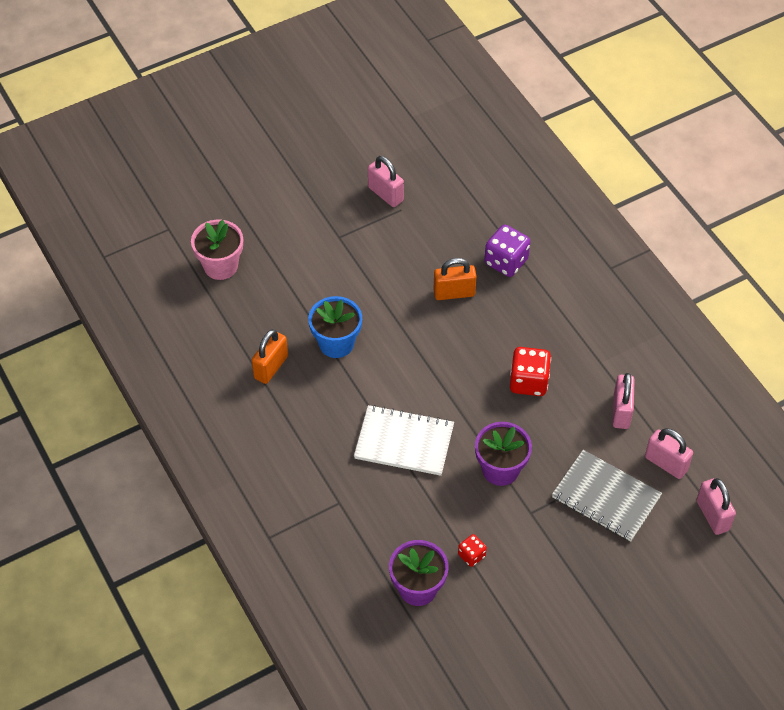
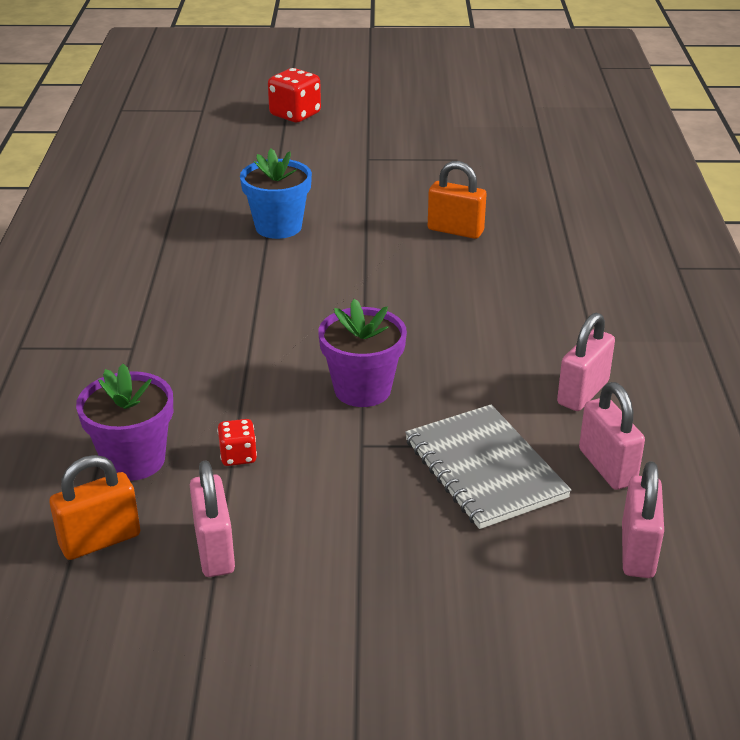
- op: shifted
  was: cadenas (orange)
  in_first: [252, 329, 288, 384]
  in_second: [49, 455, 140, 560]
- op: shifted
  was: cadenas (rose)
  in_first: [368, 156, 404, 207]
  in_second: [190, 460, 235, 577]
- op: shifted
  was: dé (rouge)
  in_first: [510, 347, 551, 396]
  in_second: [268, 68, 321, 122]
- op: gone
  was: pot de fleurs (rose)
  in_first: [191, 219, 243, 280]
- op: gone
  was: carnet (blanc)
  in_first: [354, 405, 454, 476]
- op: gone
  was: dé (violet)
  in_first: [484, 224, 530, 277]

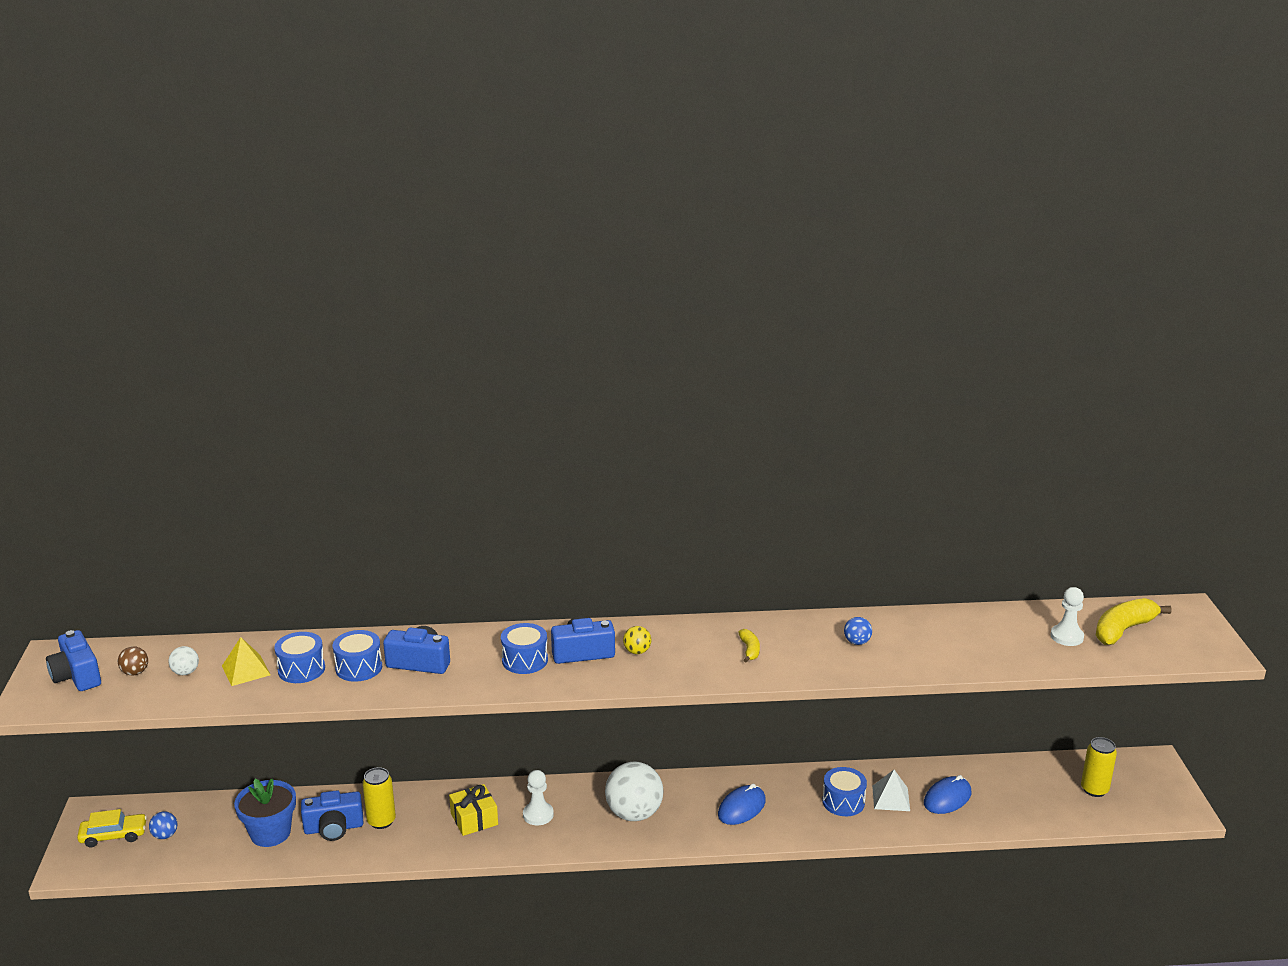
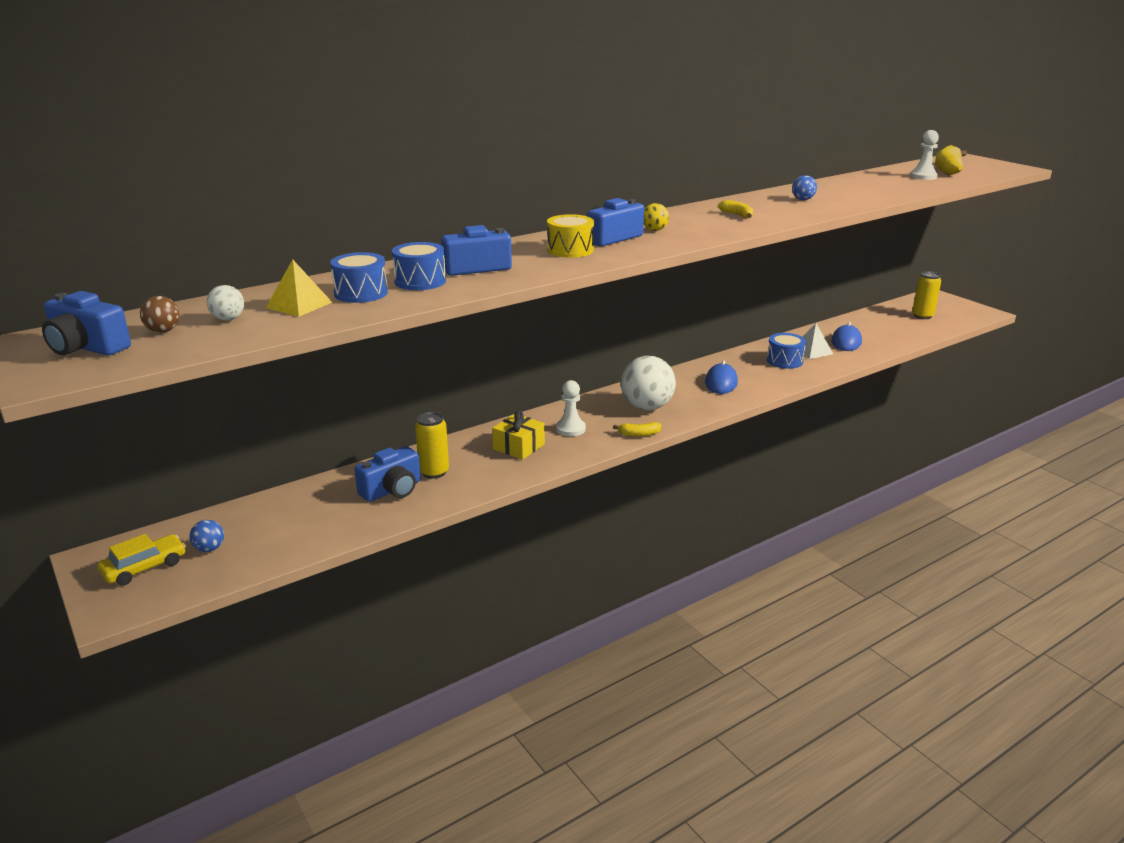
- op: repainted
  was: tambour (bleu)
  now: tambour (jaune)
  in_first: [501, 623, 548, 674]
  in_second: [547, 214, 594, 258]
- op: new
  now: banane (jaune)
  in_second: [613, 422, 661, 437]
- op: gone
  was: pot de fleurs (bleu)
  in_first: [234, 779, 296, 847]

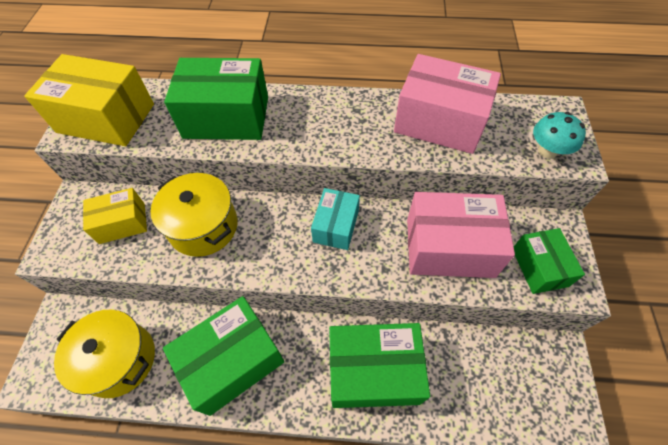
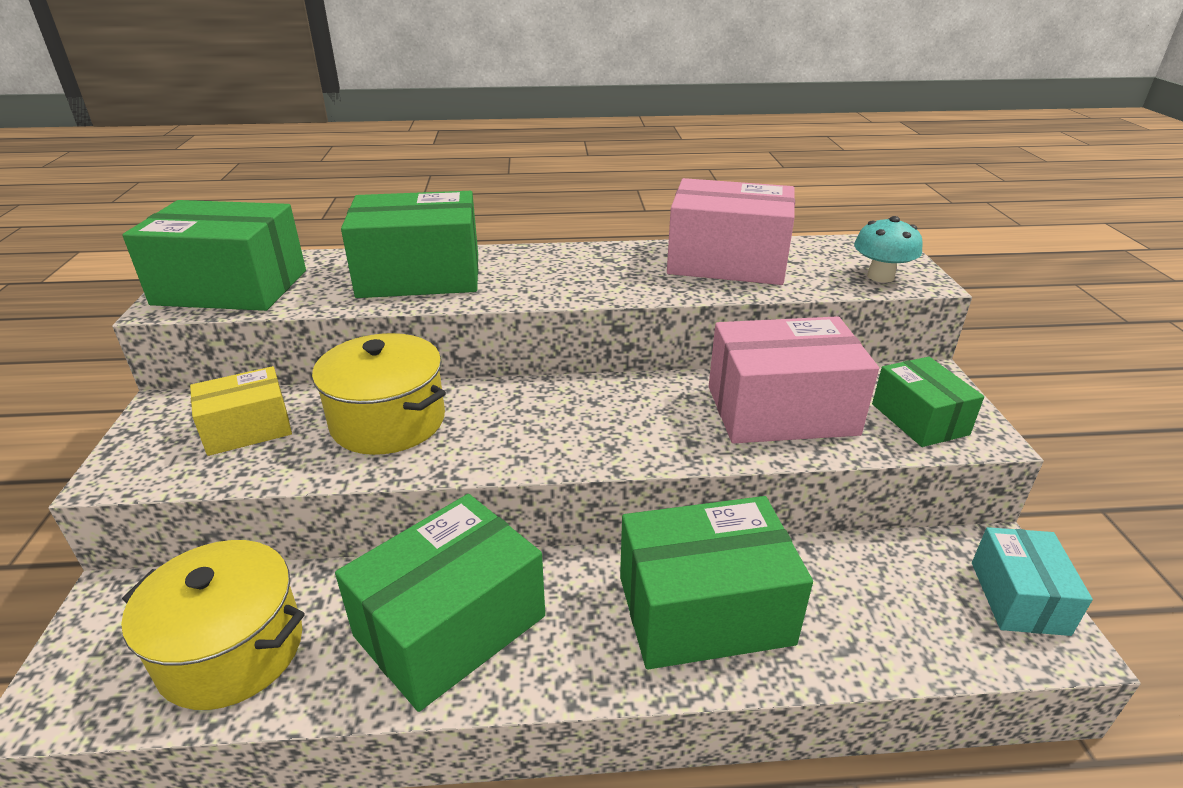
- op: repainted
  was: boîte (jaune)
  now: boîte (vert)
  in_first: [24, 54, 154, 146]
  in_second: [122, 200, 306, 311]
- op: shifted
  was: boîte (turquoise)
  in_first: [311, 188, 360, 250]
  in_second: [972, 527, 1093, 636]

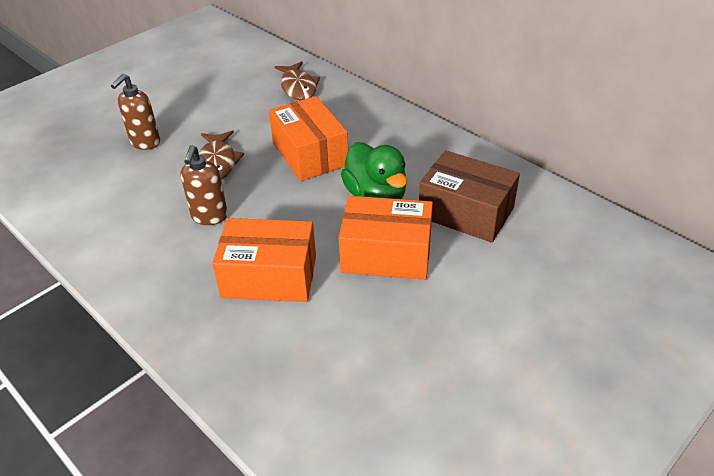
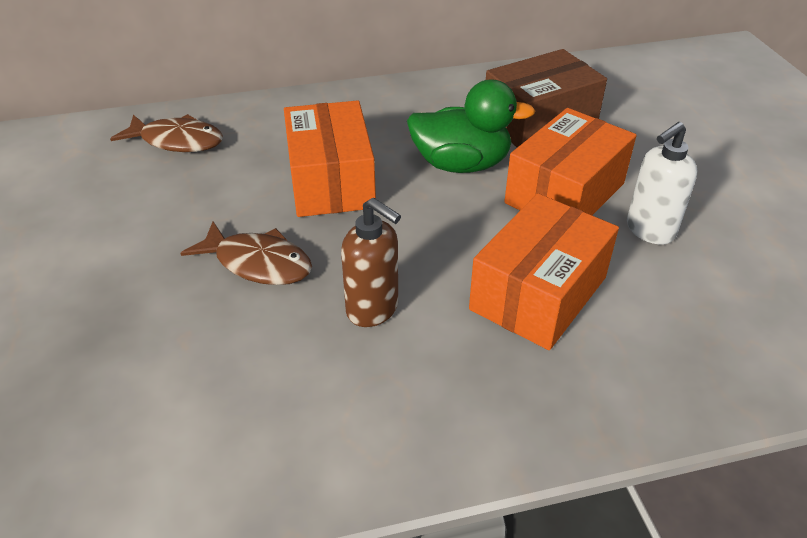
- op: rotated
  was: boîte (orange)
  in_first: [269, 96, 348, 181]
  in_second: [284, 100, 376, 217]
  clockwise: 75
- op: new
  now: distributeur de savon (blanc)
  in_second: [627, 122, 698, 244]
- op: gone
  was: distributeur de savon (marron)
  in_first: [111, 74, 160, 150]

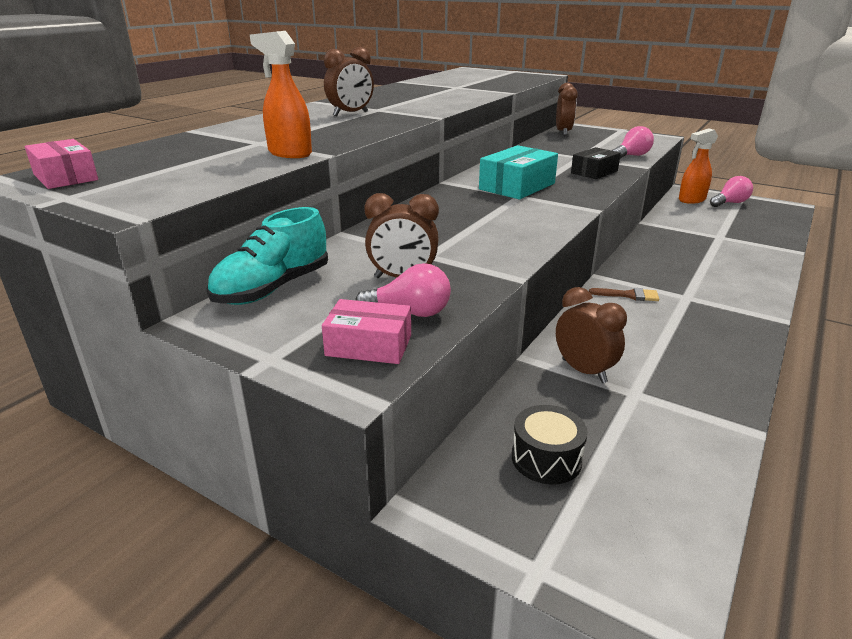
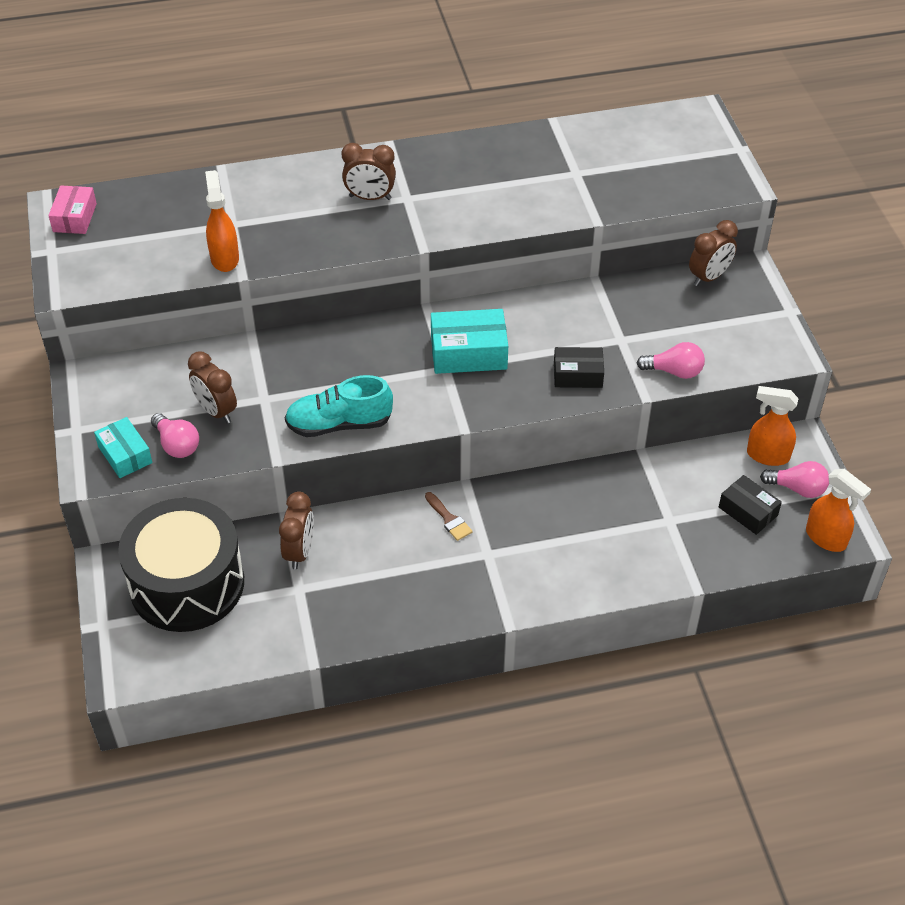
- op: repainted
  was: boîte (rose)
  now: boîte (turquoise)
  in_first: [322, 299, 411, 364]
  in_second: [94, 417, 152, 478]
- op: scaled
  was: tambour (noir)
  in_first: [512, 405, 588, 484]
  in_second: [118, 498, 244, 632]
  ratio: 2.38
- op: shifted
  was: chaussure (turquoise)
  in_first: [206, 207, 328, 305]
  in_second: [285, 375, 393, 437]
- op: new
  now: boîte (noir)
  in_second: [719, 475, 782, 535]
- op: new
  now: vaporisateur (orange)
  in_second: [806, 469, 871, 552]

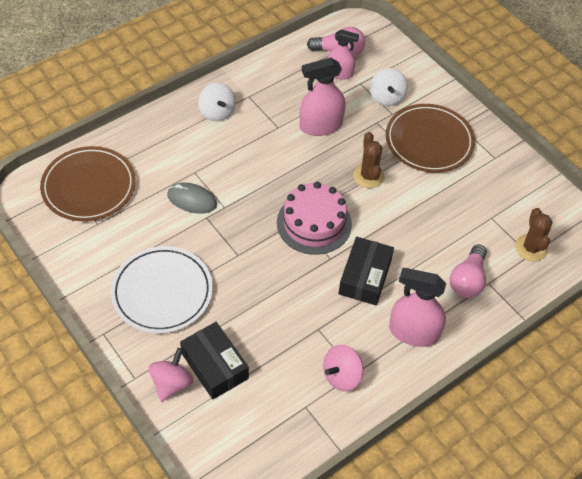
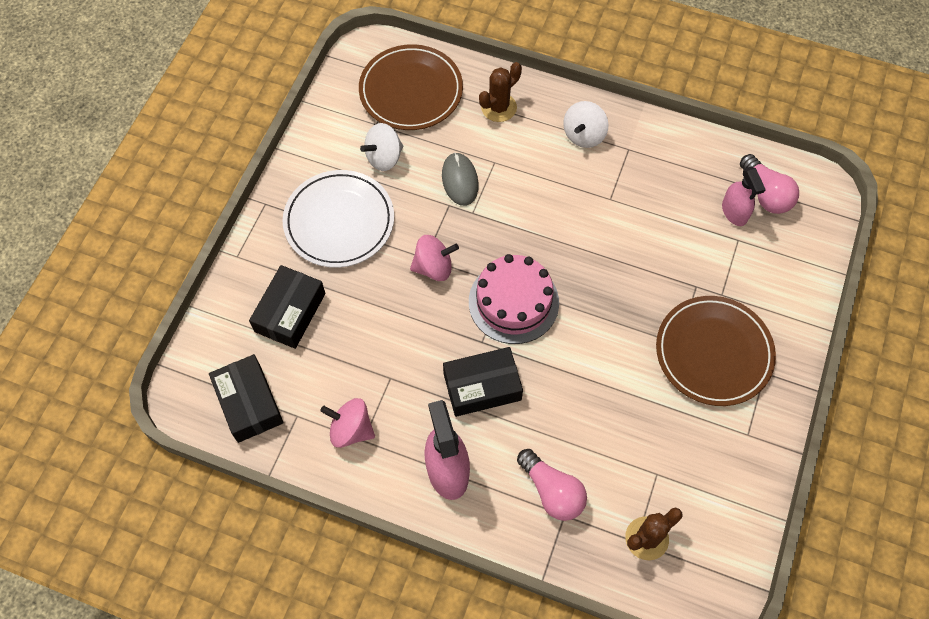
- op: new
  now: boîte (noir)
  in_second: [209, 354, 284, 443]
- op: shifted
  was: toupie (blanc)
  in_first: [370, 68, 408, 106]
  in_second: [360, 123, 403, 171]
- op: shifted
  was: toupie (rose)
  in_first: [148, 348, 194, 402]
  in_second: [410, 235, 459, 281]
- op: shifted
  was: cactus (marron)
  in_first: [353, 132, 385, 188]
  in_second: [479, 62, 522, 122]
- op: rotated
  was: ampoule (rose)
  in_first: [450, 244, 487, 298]
  in_second: [517, 449, 587, 521]
  clockwise: -120
- op: gone
  was: vaporisateur (rose)
  in_first: [300, 58, 346, 136]

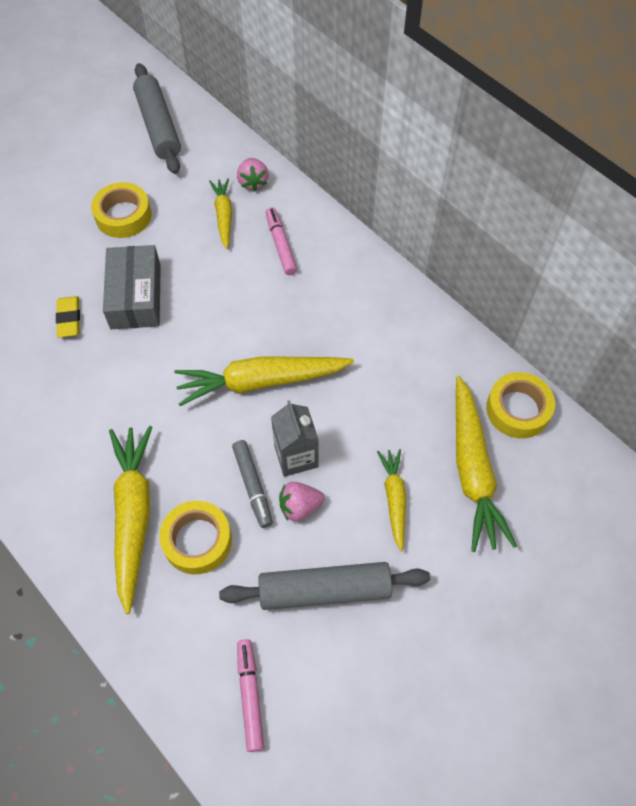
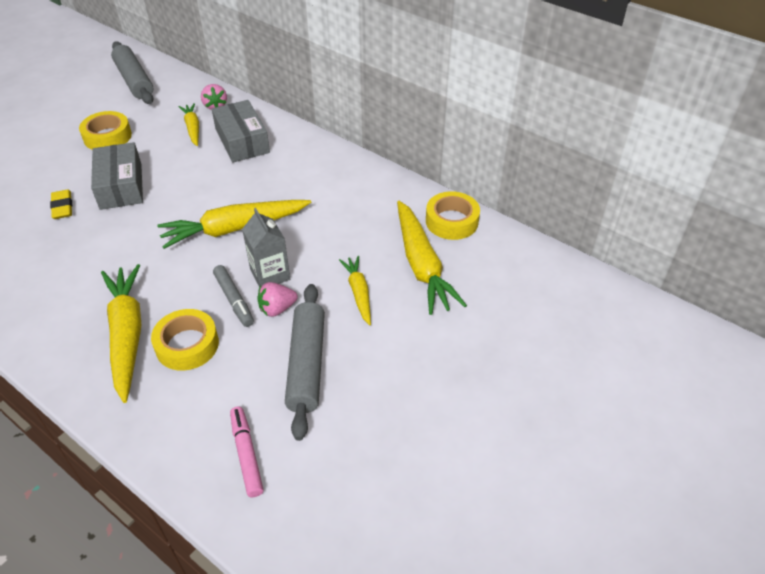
- op: swapped
  was: feutre (rose)
  now: boîte (gris)
  in_first: [266, 207, 297, 275]
  in_second: [212, 100, 270, 163]
- op: rotated
  was: rouleau à pâtisserie (gris)
  in_first: [219, 562, 430, 610]
  in_second: [285, 284, 325, 441]
  clockwise: -75

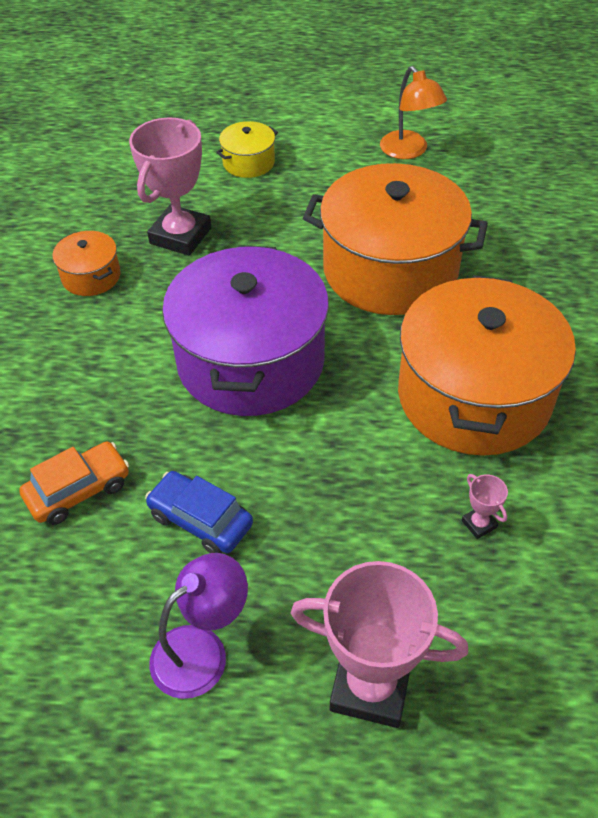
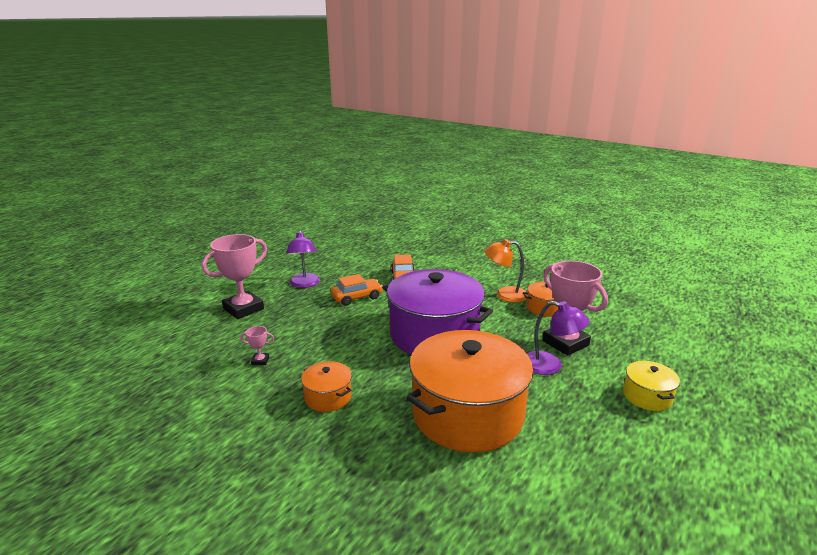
- op: scaled
  was: marmite (orange)
  in_first: [398, 275, 576, 456]
  in_second: [301, 361, 352, 412]
  ratio: 0.44
- op: repainted
  was: voiture (bleu)
  now: voiture (orange)
  in_first: [145, 471, 253, 553]
  in_second: [331, 274, 383, 306]
- op: shifted
  was: lampe (orange)
  in_first: [380, 66, 447, 159]
  in_second: [484, 239, 528, 303]
- op: new
  now: lampe (violet)
  in_second: [527, 301, 590, 375]

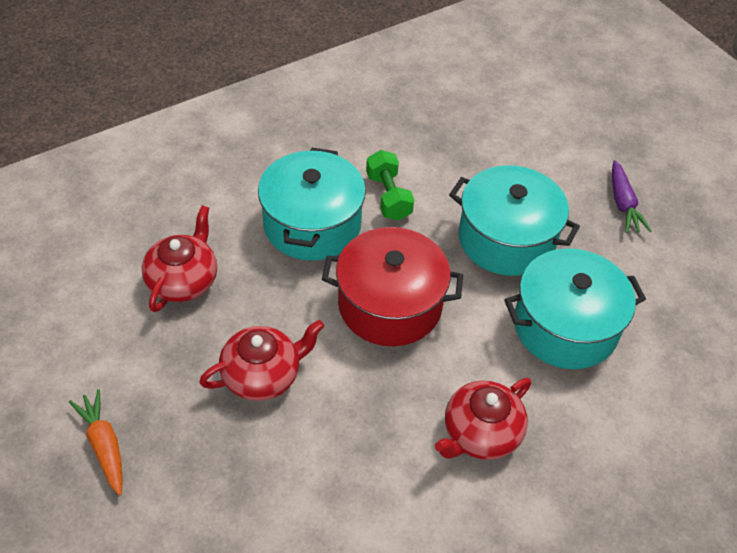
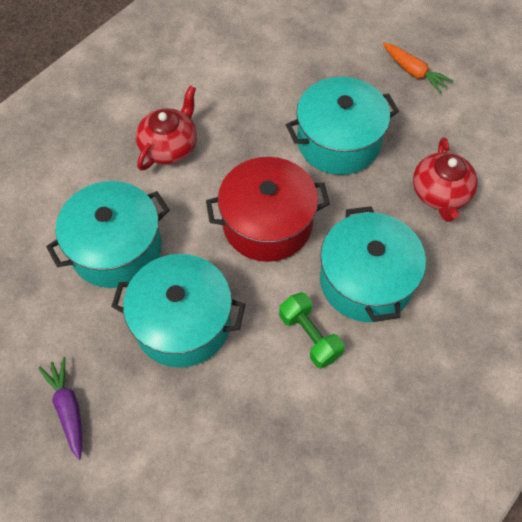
- op: swapped
  was: théière (rouge)
  now: marmite (turquoise)
  in_first: [199, 320, 324, 401]
  in_second: [286, 77, 399, 175]

